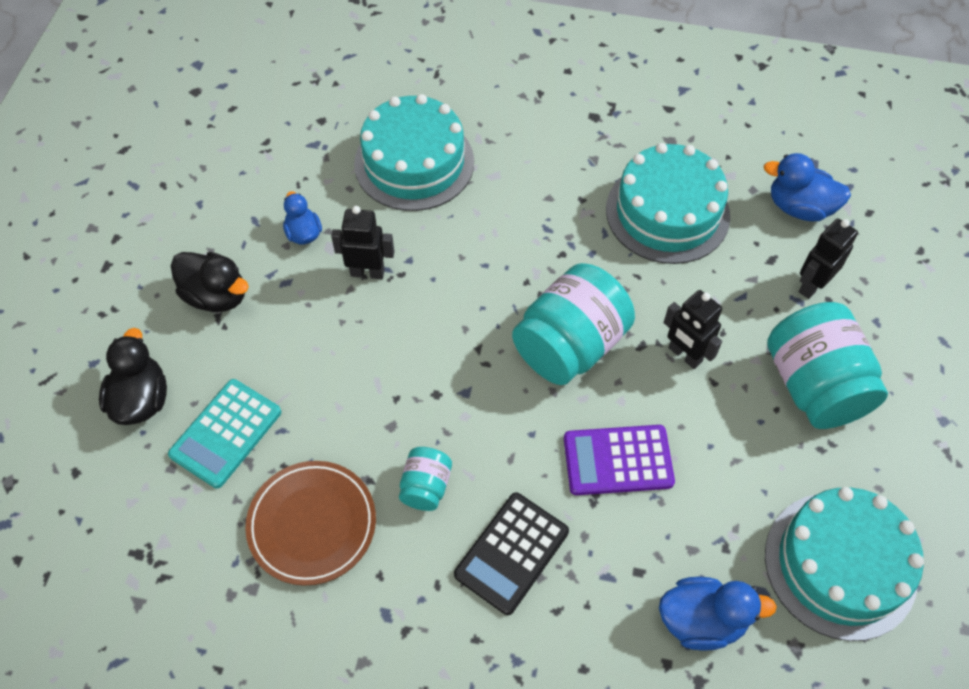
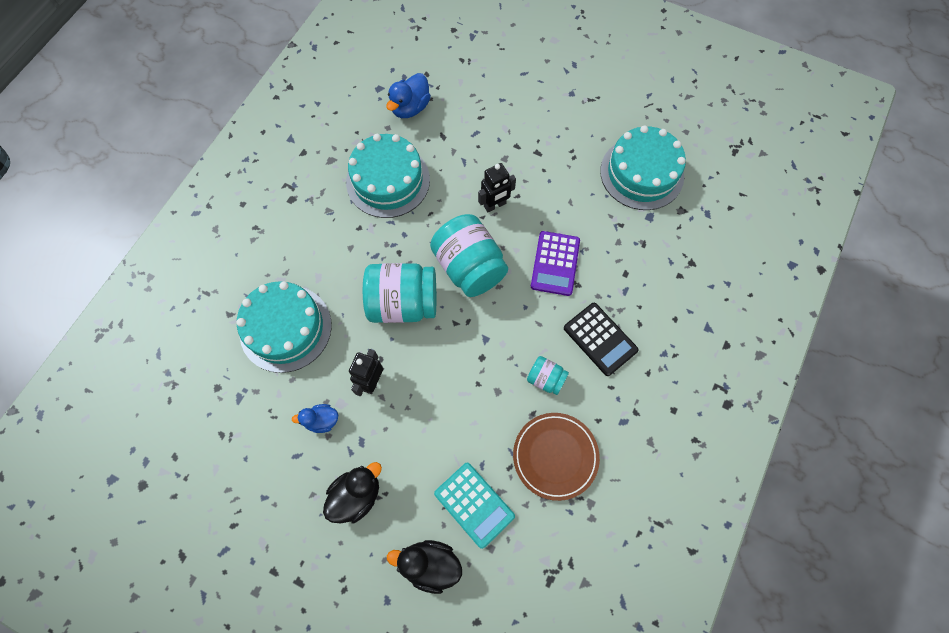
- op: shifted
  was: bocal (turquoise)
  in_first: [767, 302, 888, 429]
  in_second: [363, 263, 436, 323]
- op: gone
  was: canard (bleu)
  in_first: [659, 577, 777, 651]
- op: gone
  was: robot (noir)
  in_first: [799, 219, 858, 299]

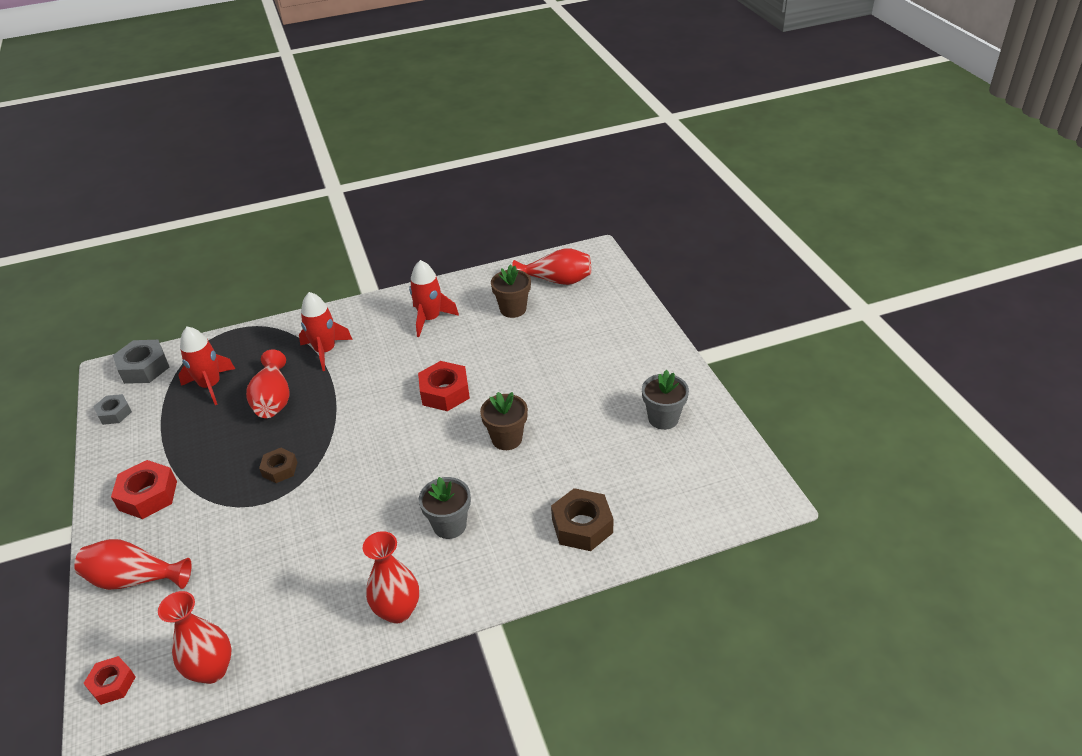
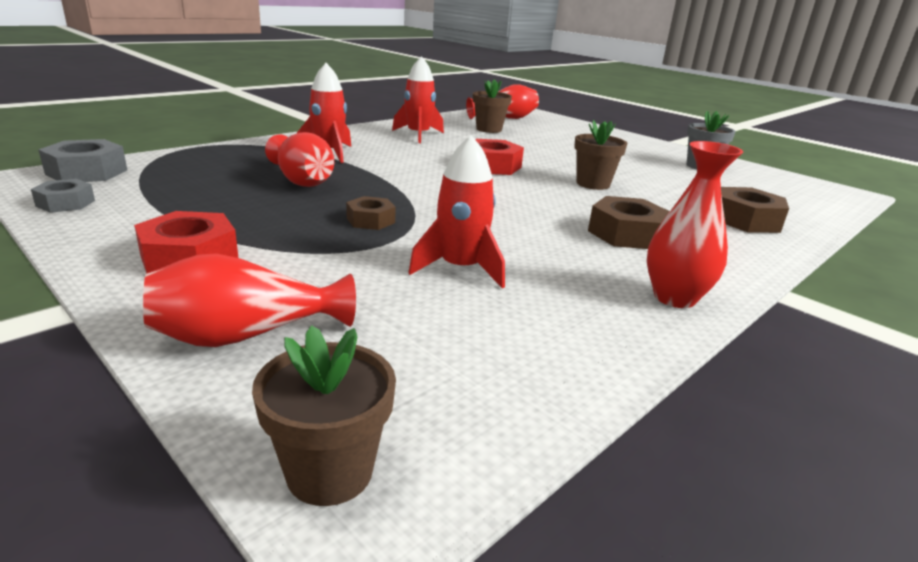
- op: swapped
  was: écrou (rouge)
  now: pot de fleurs (marron)
  in_first: [83, 656, 135, 705]
  in_second: [252, 325, 396, 506]
- op: shifted
  was: fusée (rouge)
  in_first: [178, 326, 235, 405]
  in_second: [408, 135, 505, 289]
- op: swapped
  was: pot de fleurs (gris)
  now: écrou (marron)
  in_first: [419, 477, 471, 539]
  in_second: [588, 196, 669, 249]
- op: gone
  was: vase (rouge)
  in_first: [158, 591, 232, 684]

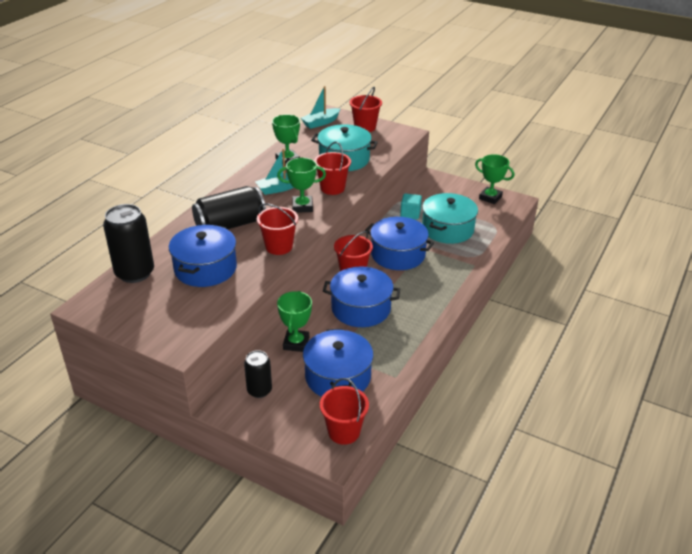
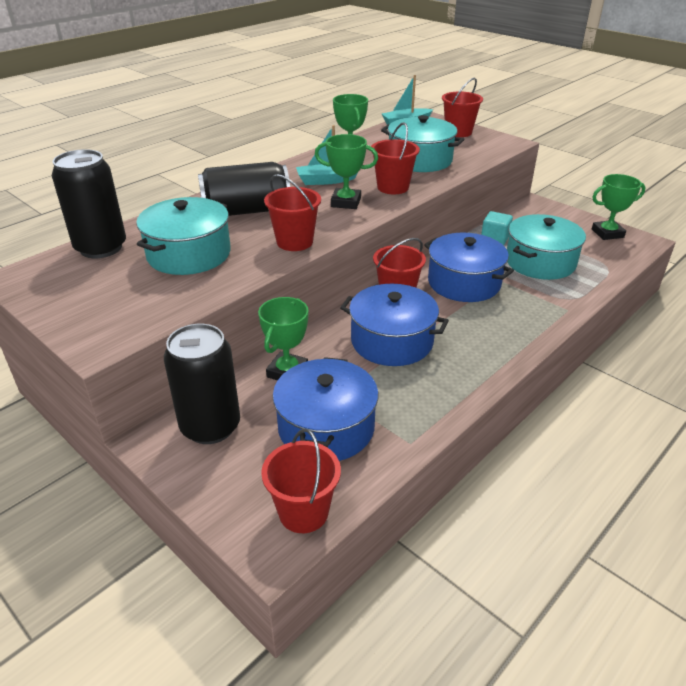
- op: repainted
  was: marmite (bleu)
  now: marmite (turquoise)
  in_first: [169, 225, 237, 287]
  in_second: [136, 197, 231, 275]
- op: scaled
  was: canette (noir)
  in_first: [244, 350, 272, 398]
  in_second: [164, 324, 240, 444]
  ratio: 1.68
- op: rotated
  was: trophée (vert)
  in_first: [475, 154, 514, 204]
  in_second: [592, 174, 646, 240]
  clockwise: -60

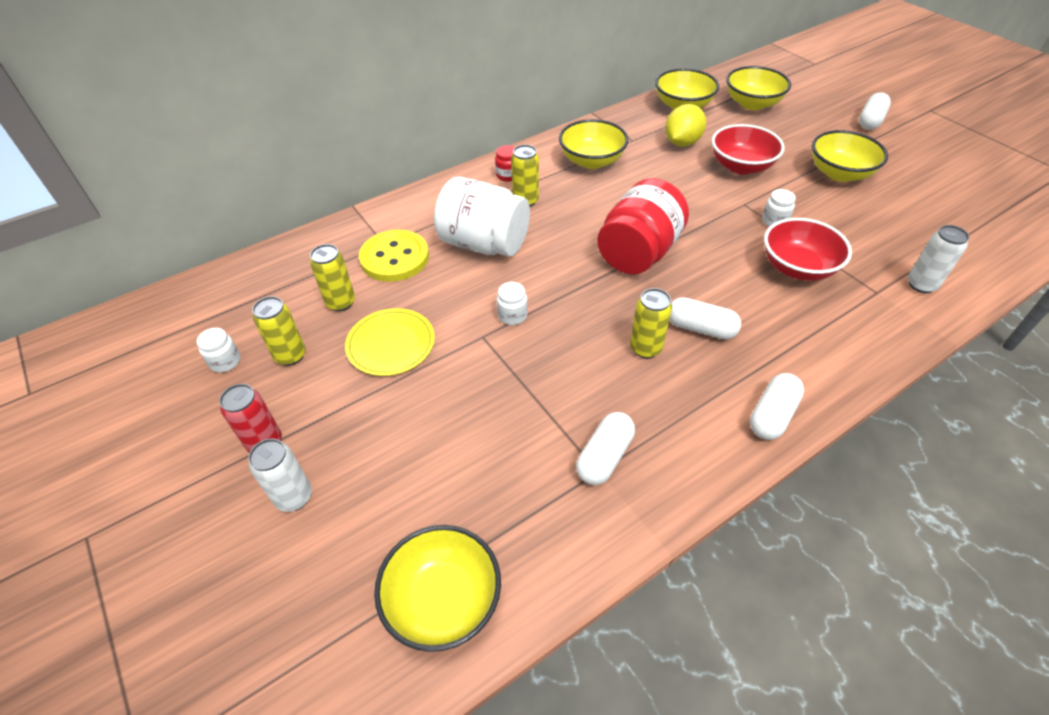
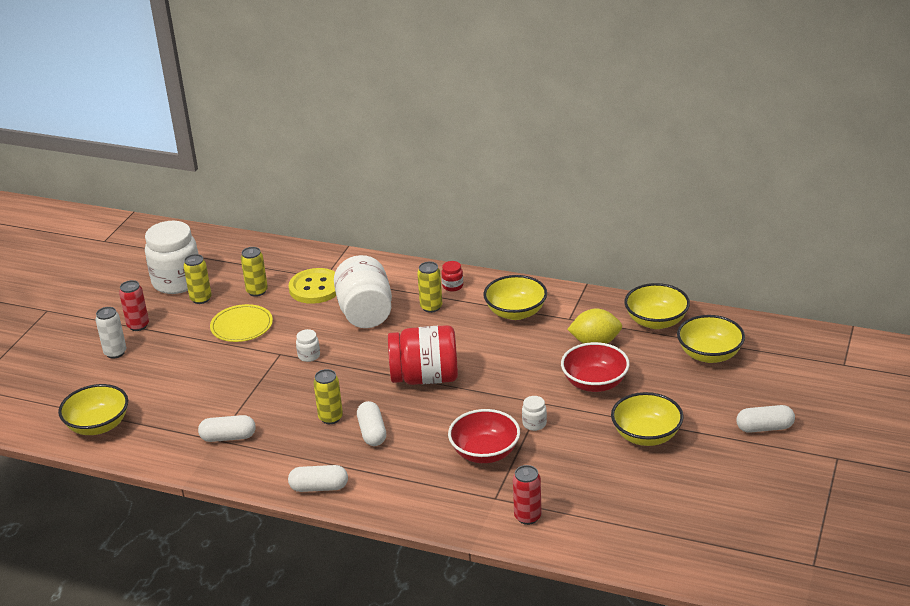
- op: scaled
  was: bocal (blanc)
  in_first: [197, 328, 241, 373]
  in_second: [145, 221, 199, 294]
  ratio: 2.44
- op: repainted
  was: canette (blanc)
  now: canette (rouge)
  in_first: [908, 225, 970, 293]
  in_second: [513, 465, 541, 525]

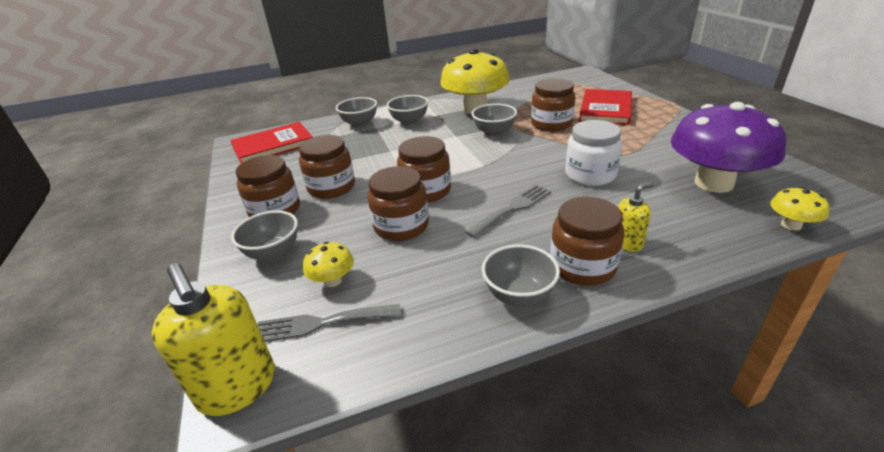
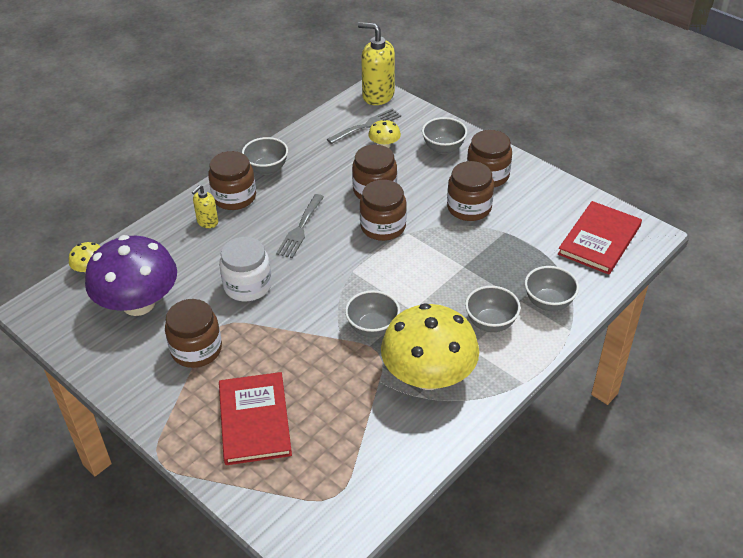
- op: shifted
  was: bocal (marron)
  in_first: [531, 78, 575, 132]
  in_second: [165, 299, 222, 368]

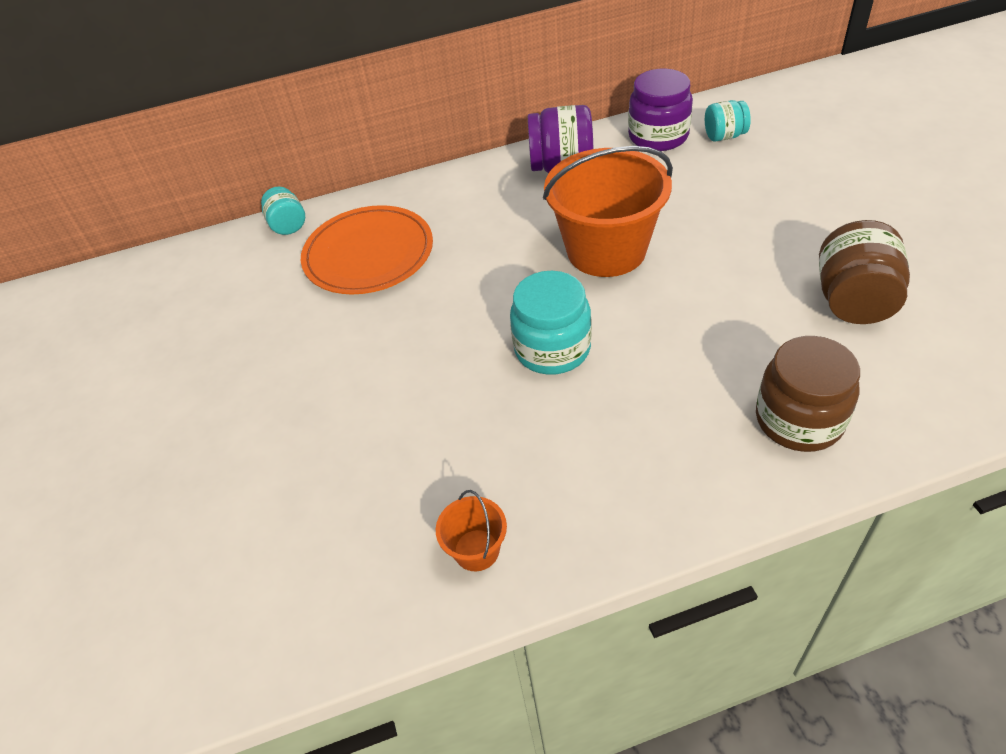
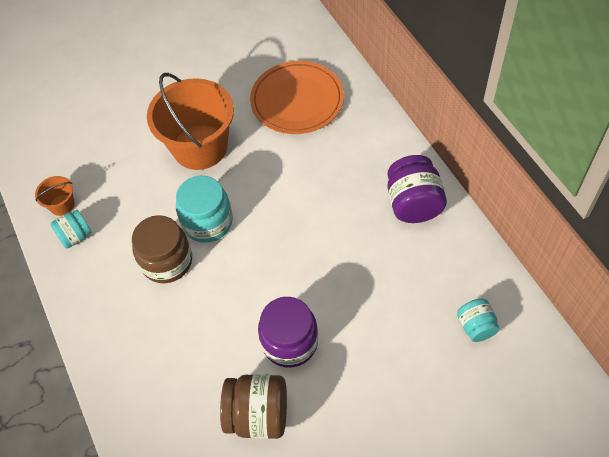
- op: shifted
  was: bocal (turquoise)
  in_first: [261, 187, 305, 235]
  in_second: [50, 210, 91, 248]
- op: shifted
  was: bocal (marron)
  in_first: [756, 336, 860, 452]
  in_second: [132, 215, 192, 283]
- op: shifted
  was: seau (orange)
  in_first: [543, 146, 673, 277]
  in_second: [147, 73, 234, 170]
- op: shifted
  was: bocal (violet)
  in_first: [628, 69, 693, 151]
  in_second: [258, 297, 318, 368]

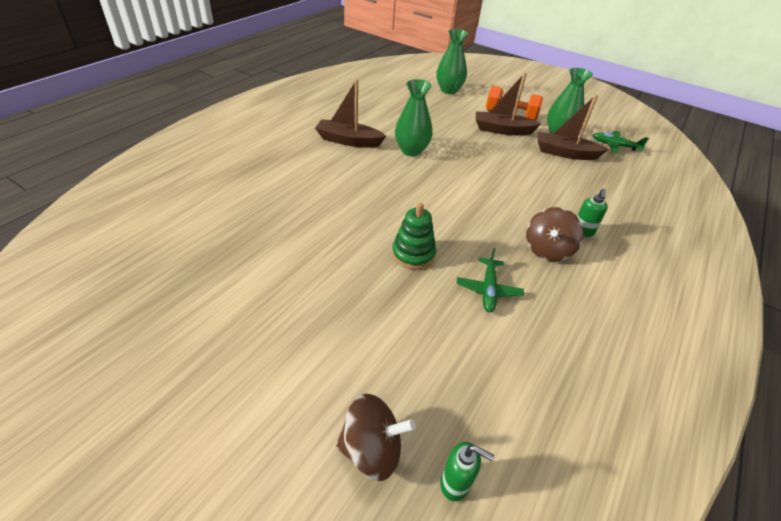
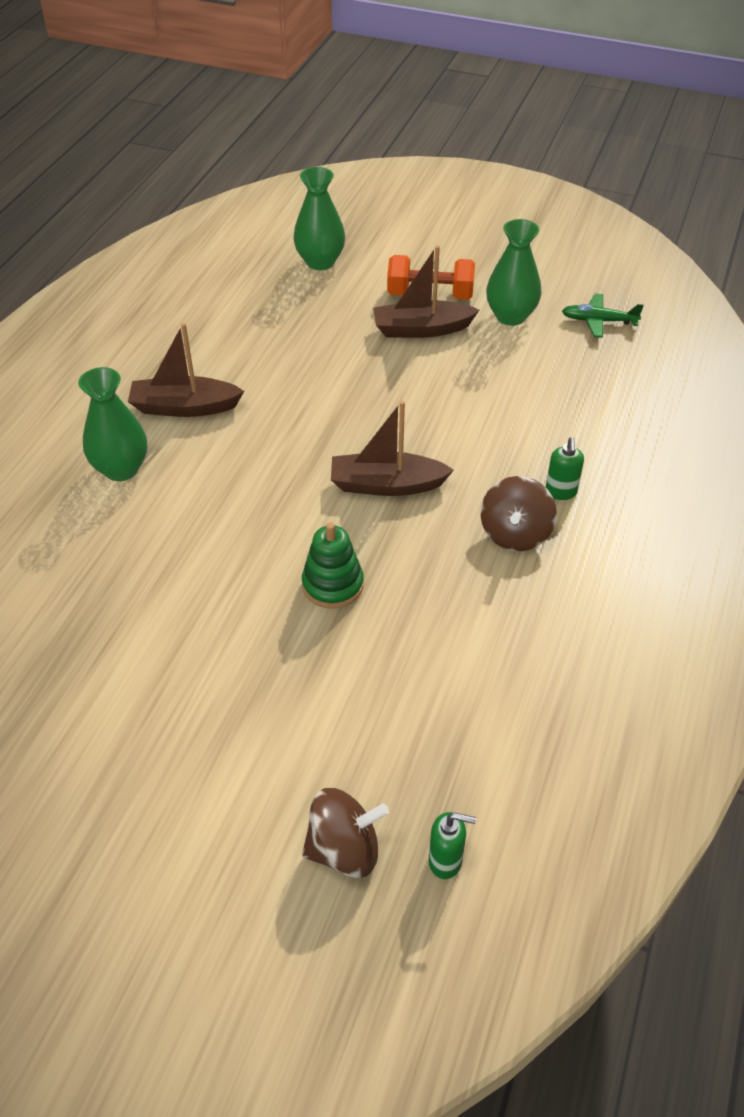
- op: shifted
  was: vase (vert)
  in_first: [395, 79, 433, 156]
  in_second: [78, 367, 147, 481]
- op: shifted
  was: bateau (marron)
  in_first: [538, 95, 609, 160]
  in_second: [331, 401, 454, 496]
- op: gone
  was: avion (vert)
  in_first: [456, 248, 524, 312]

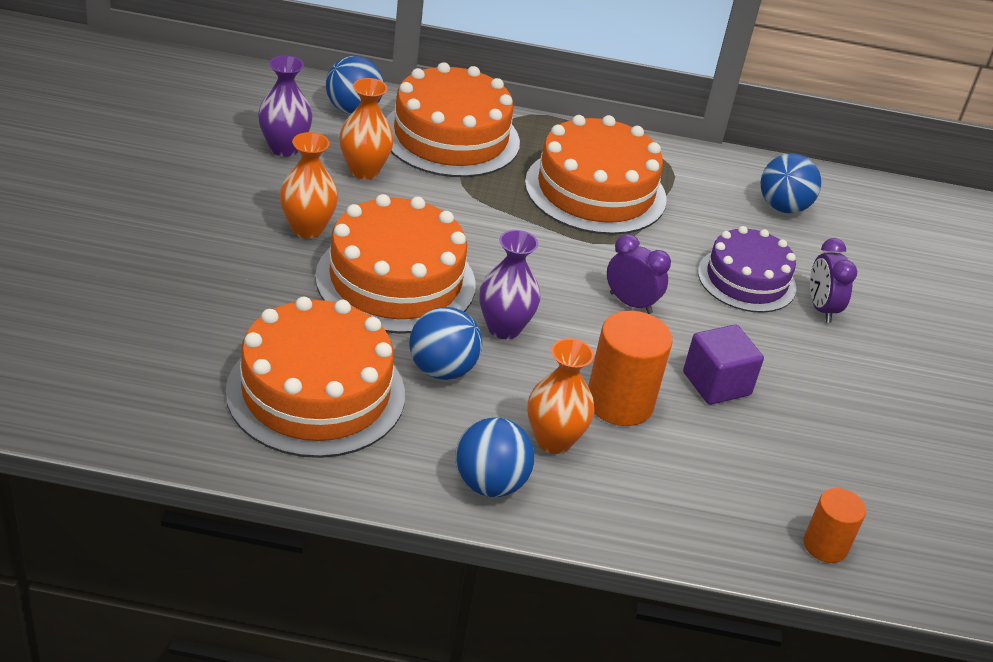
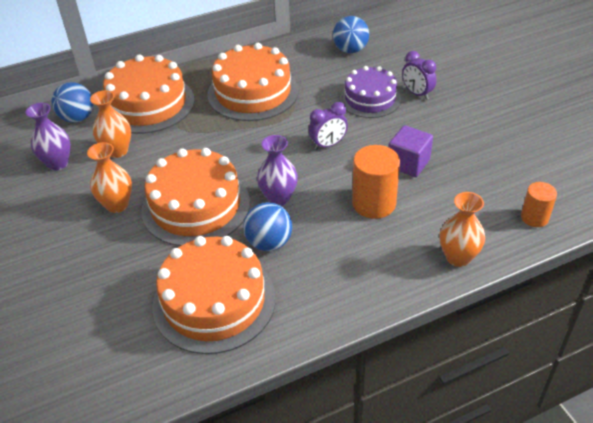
- op: rotated
  was: réveil (violet)
  in_first: [607, 234, 671, 314]
  in_second: [308, 102, 348, 150]
  clockwise: 150
- op: shifted
  was: vase (orange)
  in_first: [527, 338, 594, 454]
  in_second: [440, 192, 485, 267]
- op: gone
  was: balle (bleu)
  in_first: [455, 417, 535, 497]

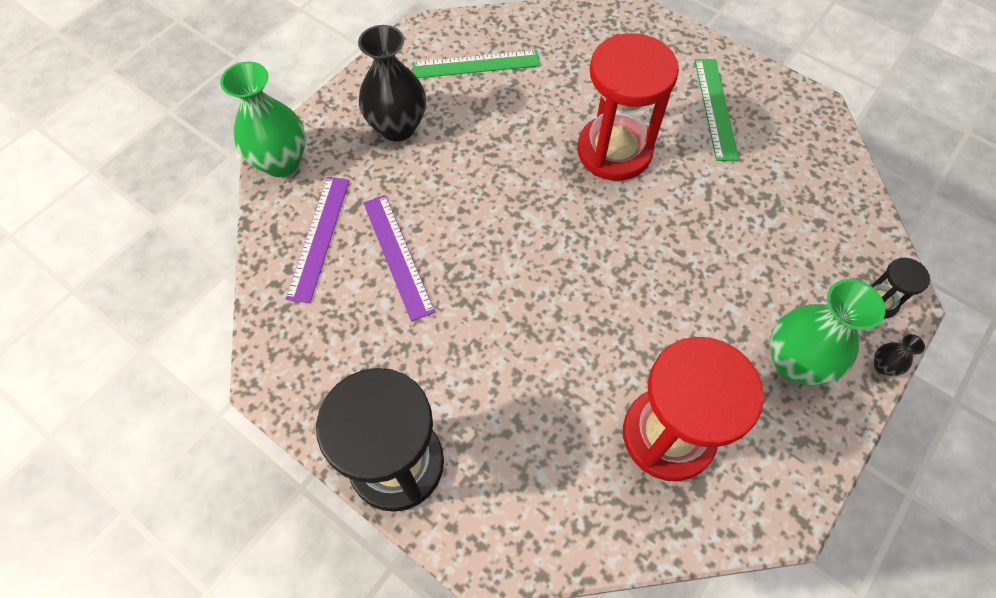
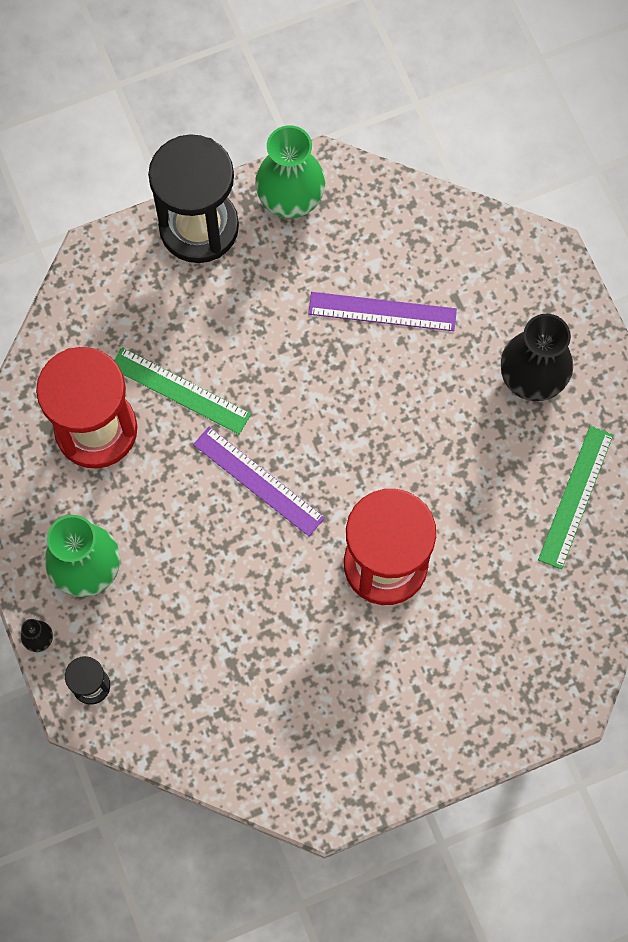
- op: shifted
  was: règle (vert)
  in_first: [695, 59, 739, 161]
  in_second: [114, 347, 251, 434]
- op: shifted
  was: règle (violet)
  in_first: [286, 177, 350, 303]
  in_second: [193, 427, 325, 536]
- op: shifted
  was: vase (vert)
  in_first: [220, 62, 306, 177]
  in_second: [255, 125, 325, 219]

